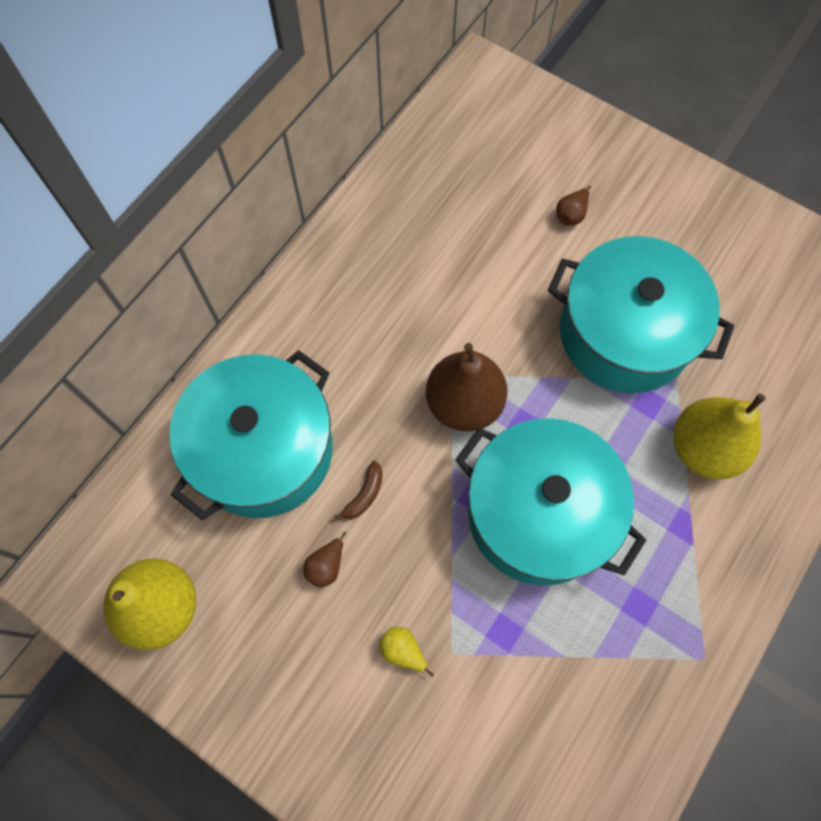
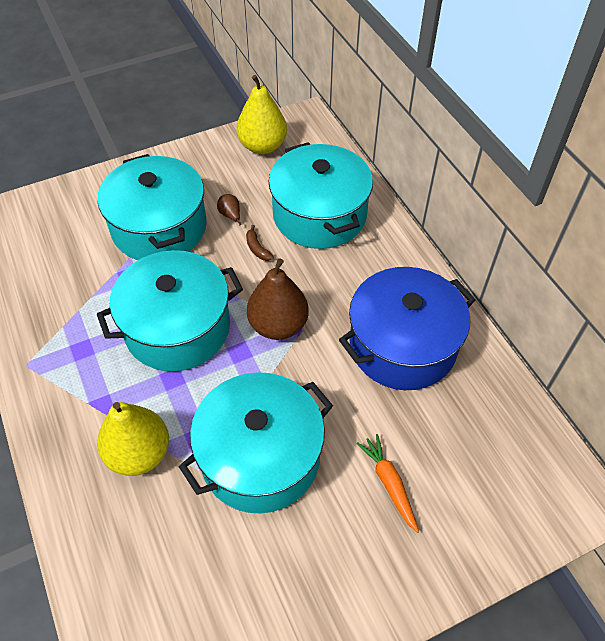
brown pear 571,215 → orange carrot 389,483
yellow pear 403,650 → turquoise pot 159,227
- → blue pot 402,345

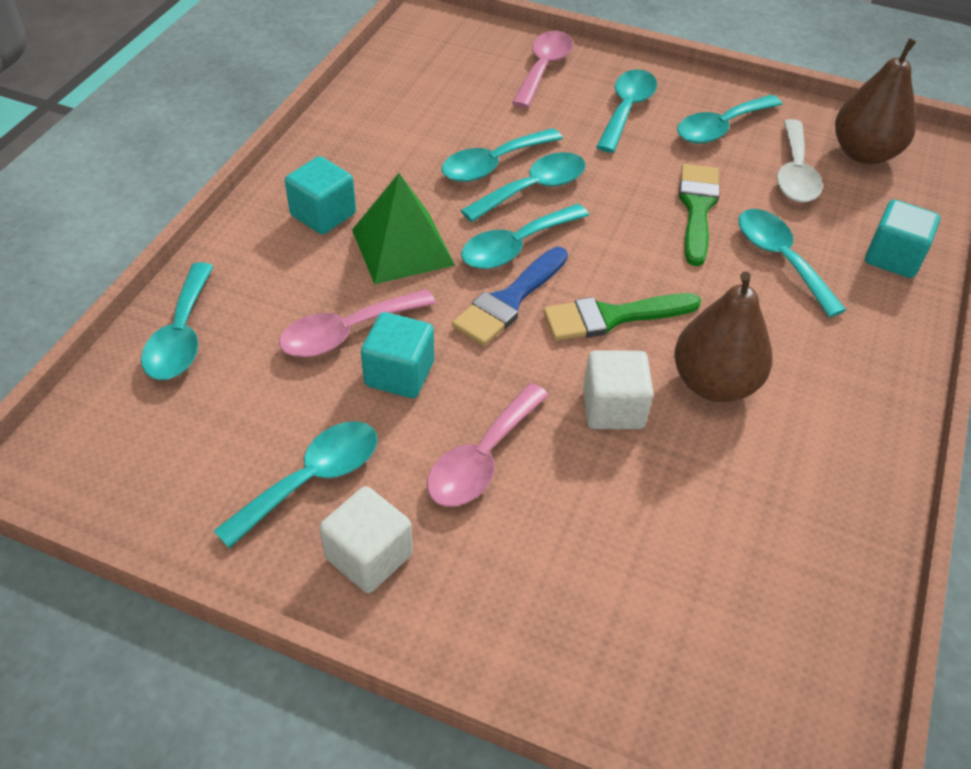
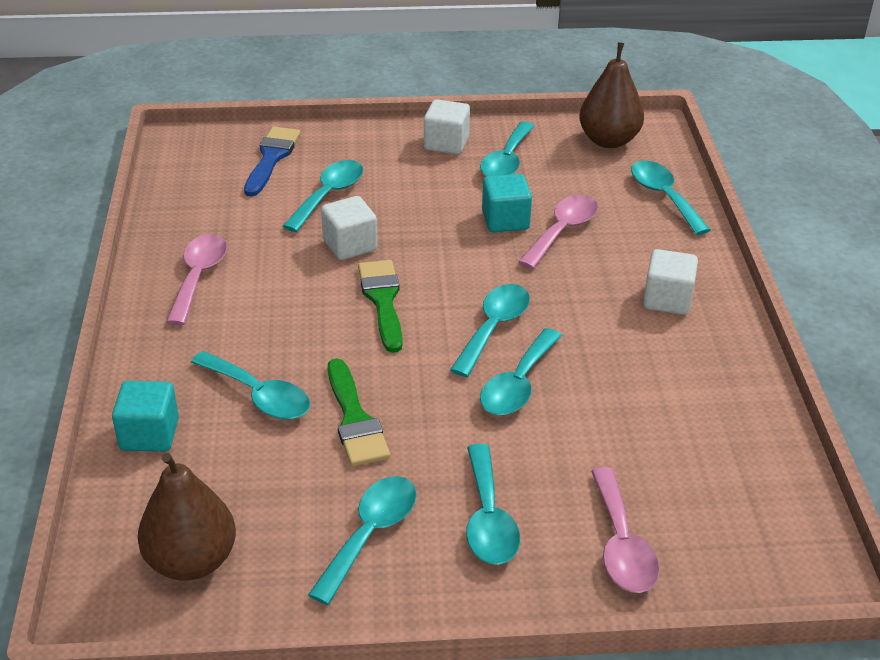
white spoon 795,173 → -
turquoise spoon 493,164 → turquoise spoon 329,195, shifted
turquoise cube 323,214 → white cube 667,299
green pyramid 402,247 → -
blue brush 509,301 → blue brush 271,158, shifted
brown pear 714,383 → brown pear 609,140, shifted
green brush 612,317 → green brush 382,300, 60 degrees counterclockwise
pink spoon 482,459 → pink spoon 199,277, shifted

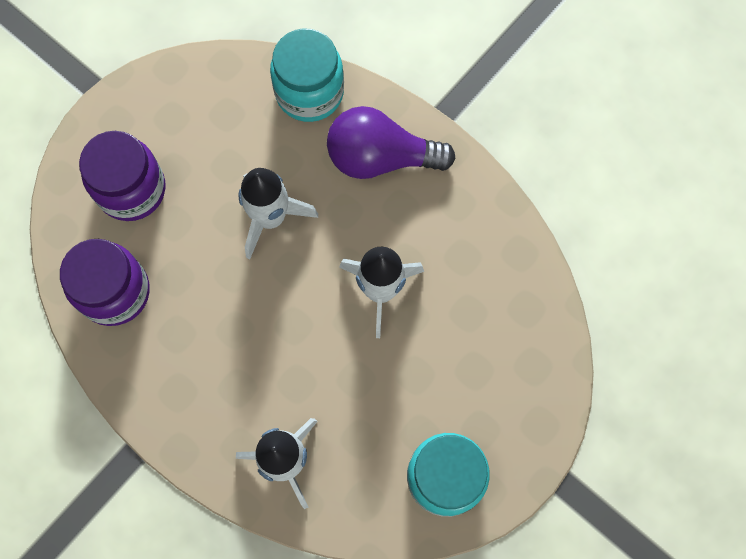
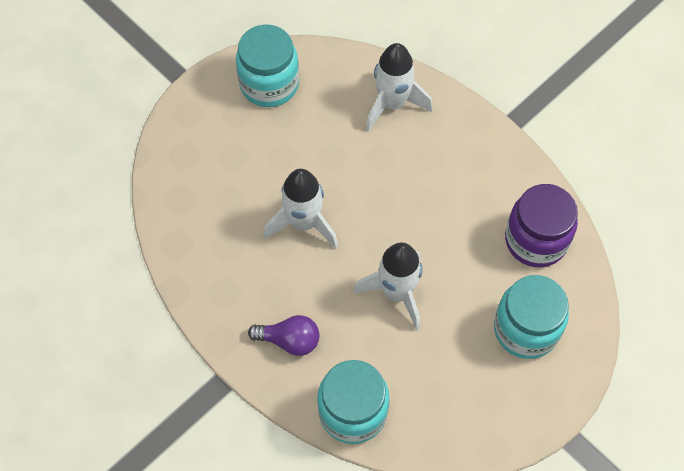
purple light bulb 381,157 → purple light bulb 289,340, x0.60
purple jar 131,189 → turquoise jar 525,329

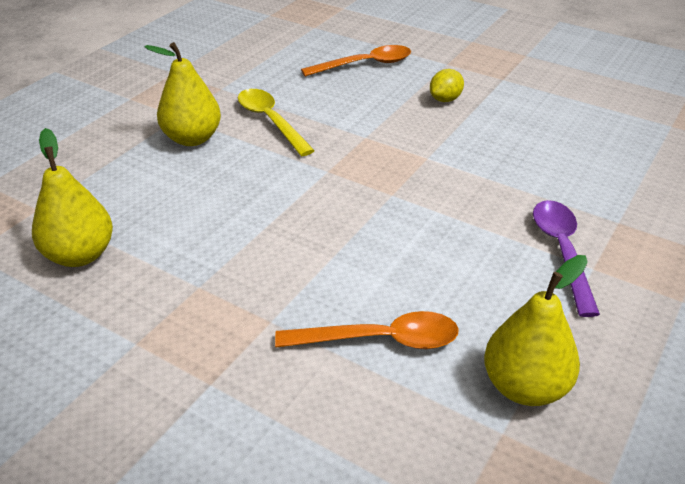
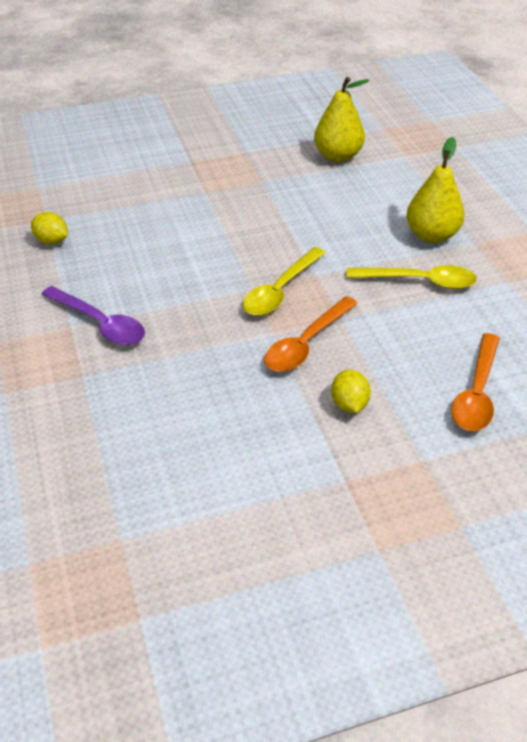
yellow pear 525,387 → yellow lemon 52,241
orange spoon 380,340 → orange spoon 306,344, shifted
- → yellow spoon 280,291

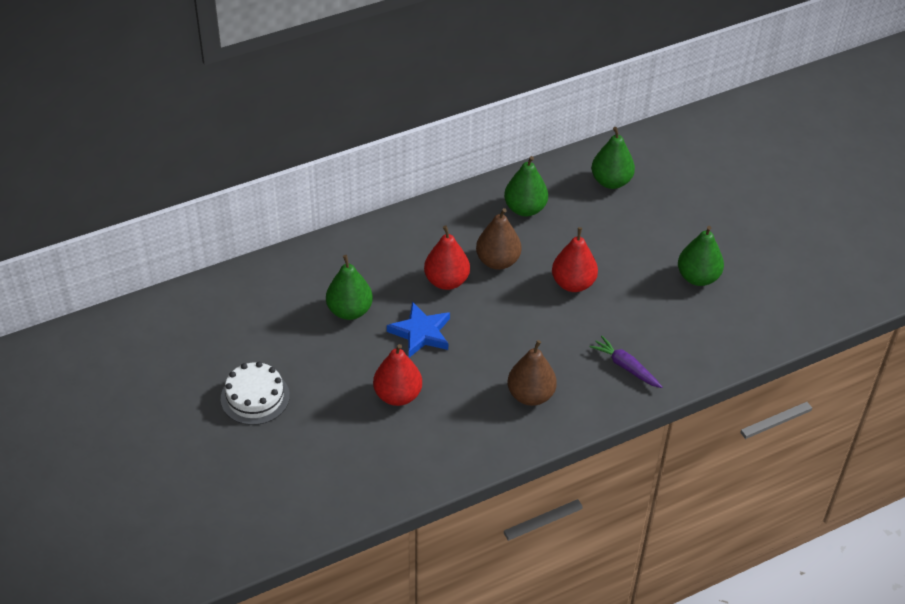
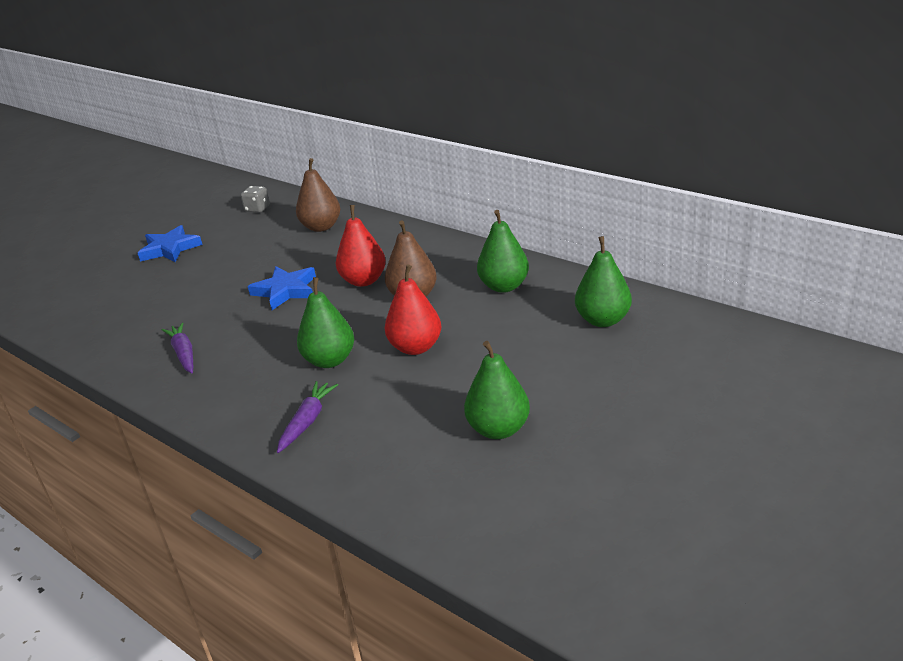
green pear 349,311 → green pear 330,360, shifted
brown pear 530,395 → brown pear 321,227, shifted
red pear 397,395 → -
white cake 255,397 → blue star 170,249
- → grey dice 257,209
- → purple carrot 183,353

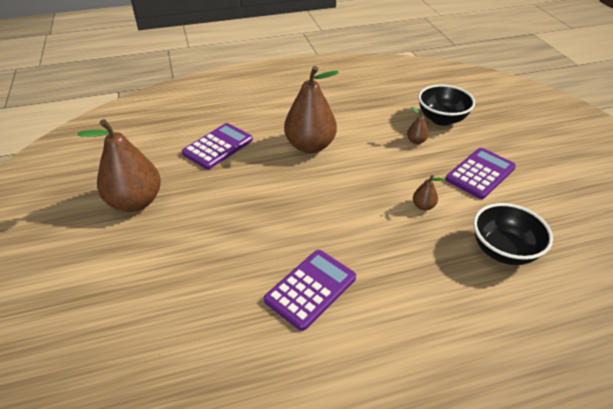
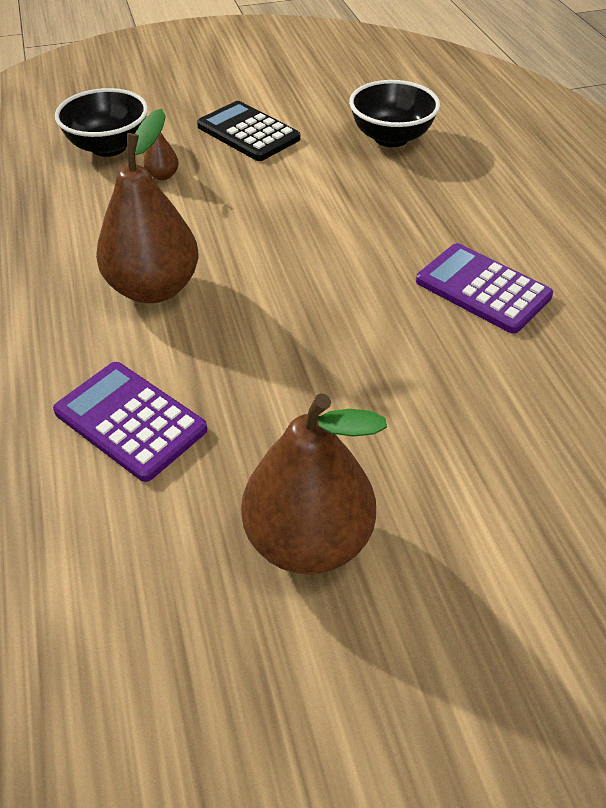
purple calculator 480,173 → black calculator 248,132
brown pear 423,206 → -

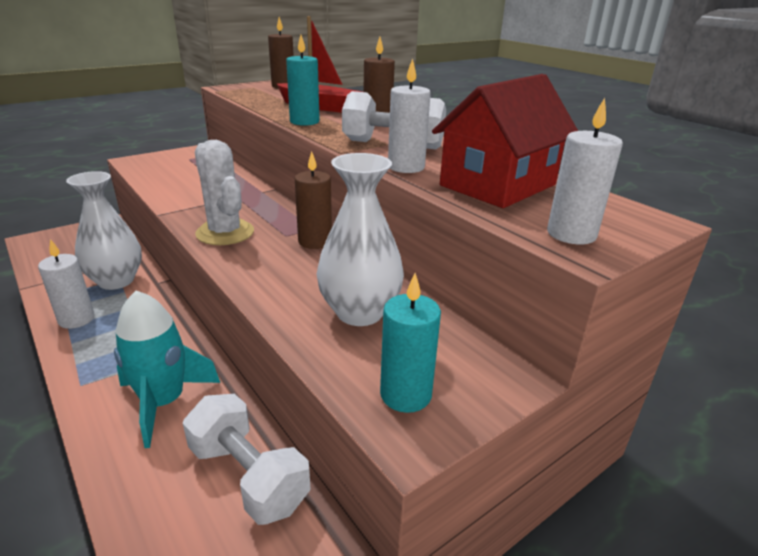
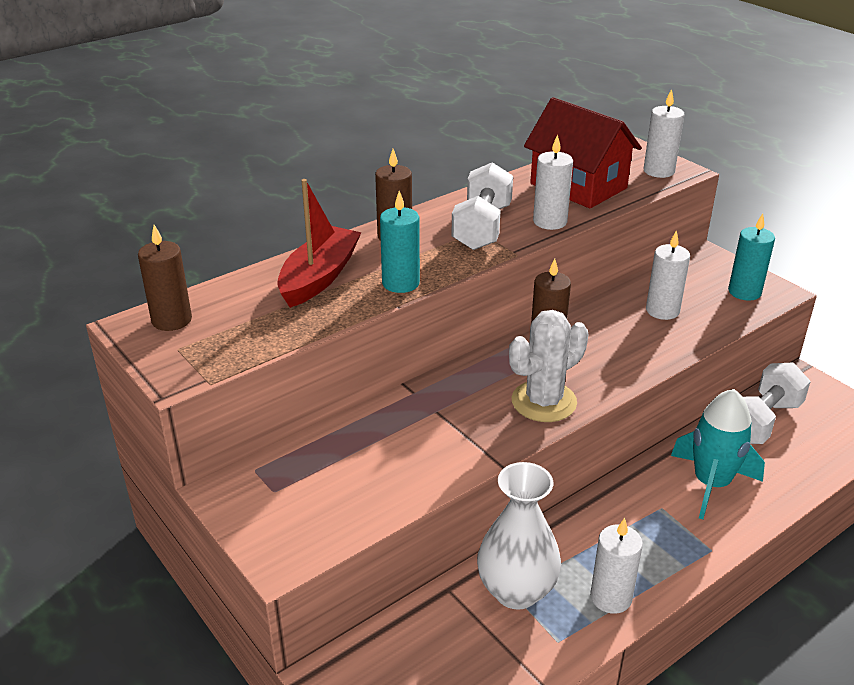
white vase 359,312 → white candle 662,310

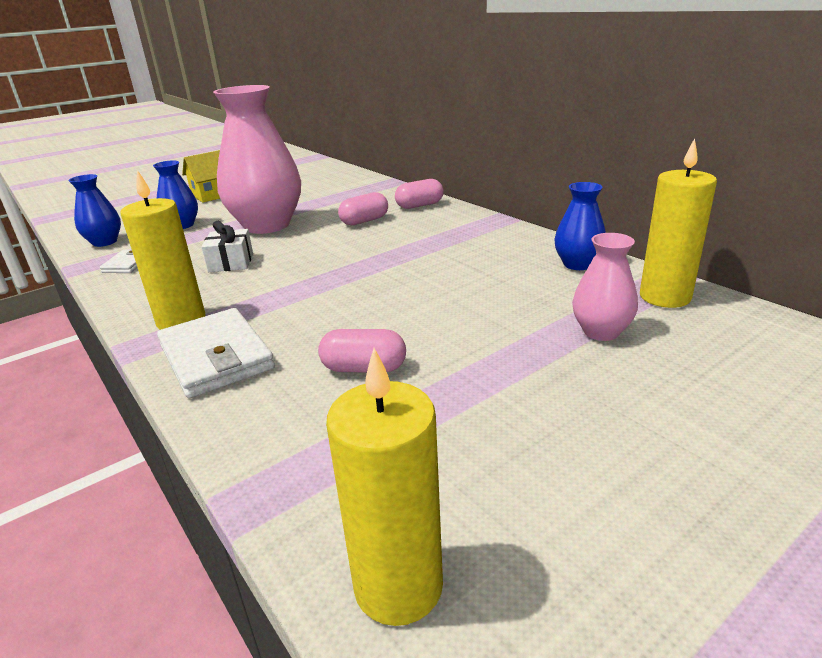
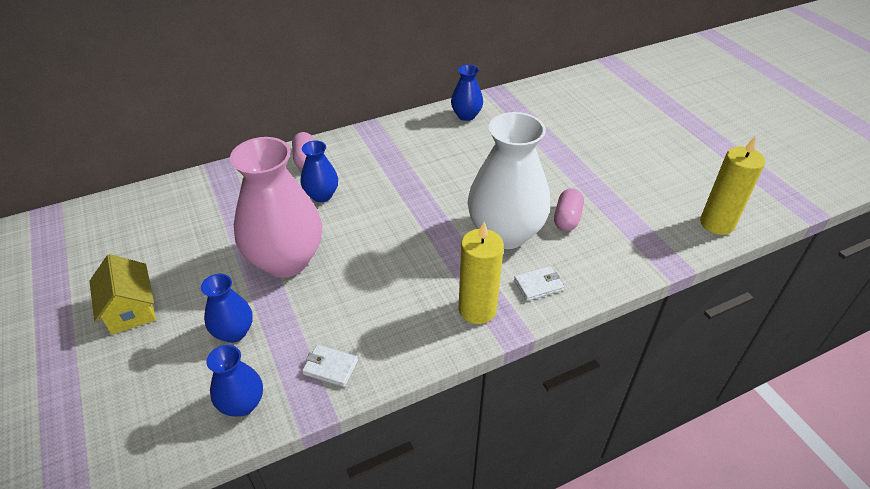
yellow candle 665,297 → -
pink capsule 364,221 → blue vase 321,195
white gift 231,262 → -
pink vase 601,332 → -
white wallet 216,357 → white wallet 538,285, x0.51
- → white vase 505,233

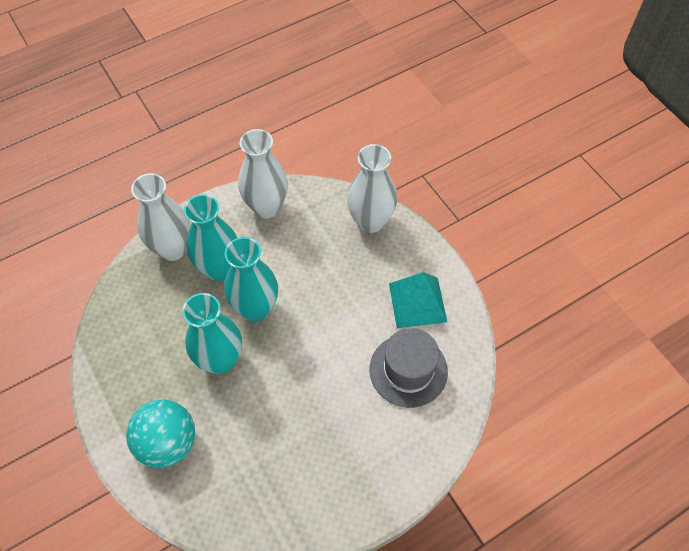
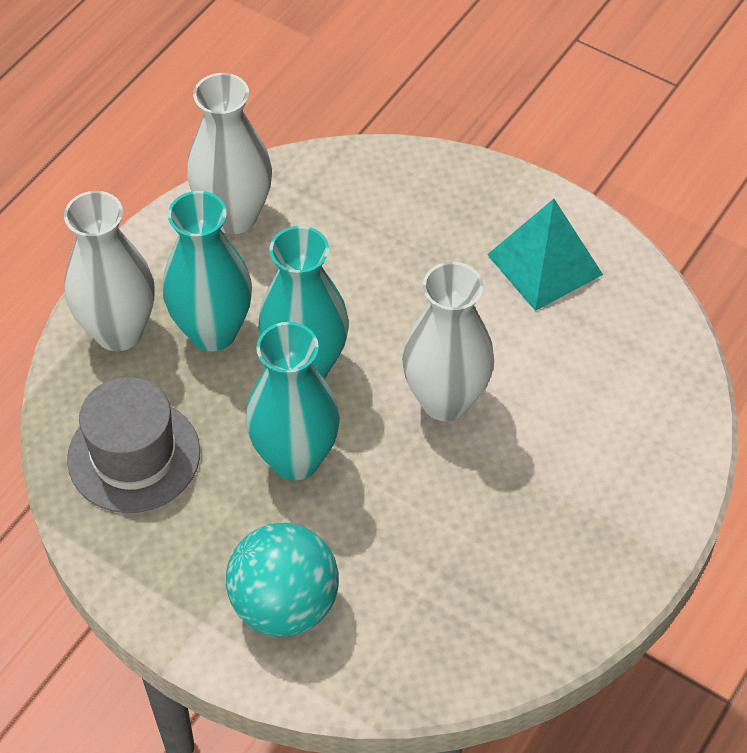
white vase 370,221 → white vase 445,400, shifted
grey hat 408,370 → grey hat 134,455, shifted

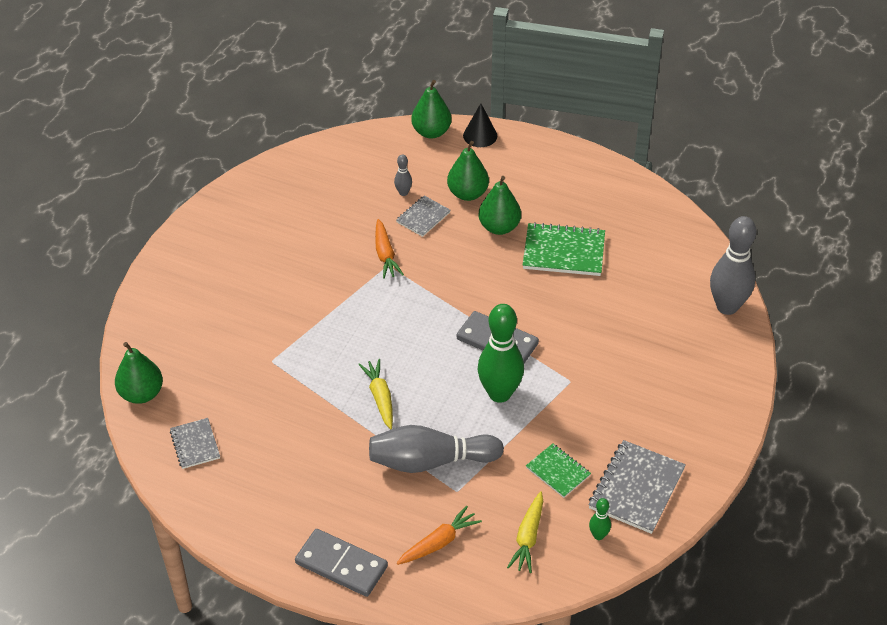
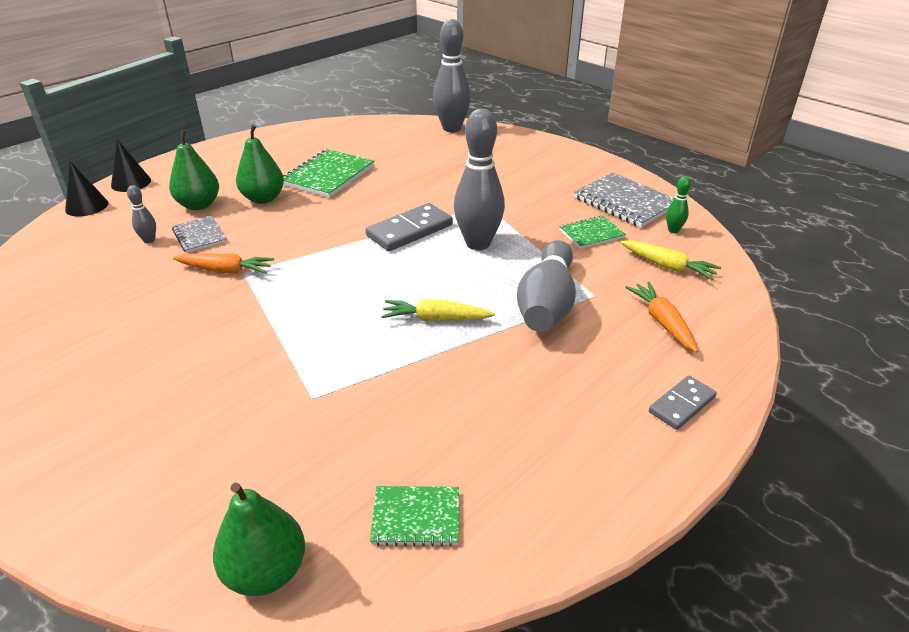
green pear 431,132 → black cone 87,206
green bowling pin 499,393 → grey bowling pin 478,243
grey notebook 195,444 → green notebook 416,517
grey domino 341,565 → grey domino 681,404, x0.61

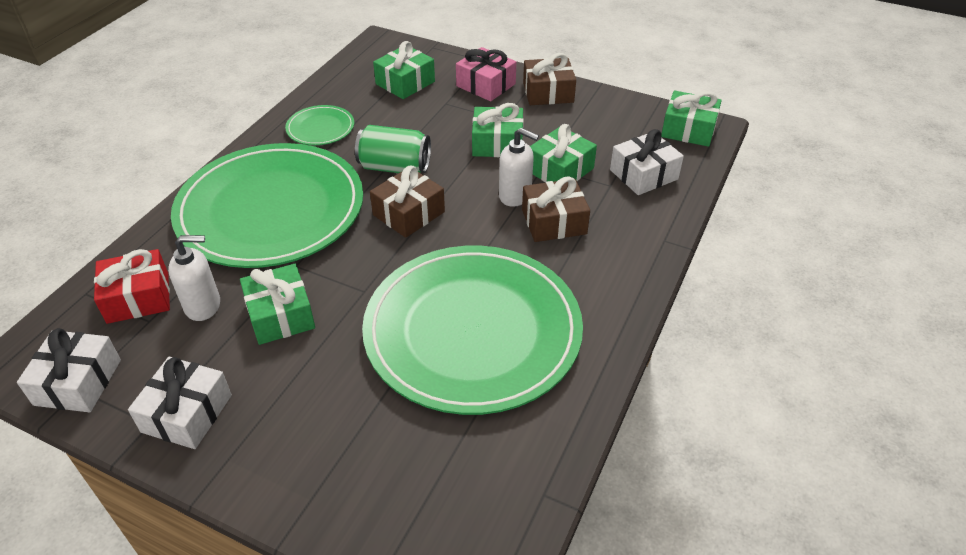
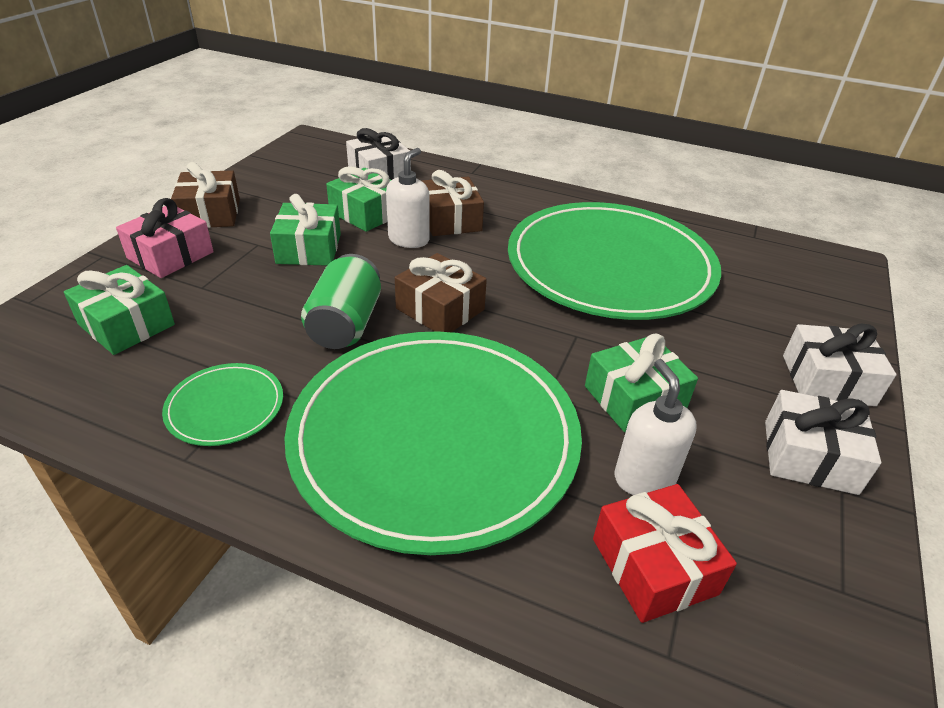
green gift 688,129 → -
white gift 78,382 → white gift 827,380, shifted

